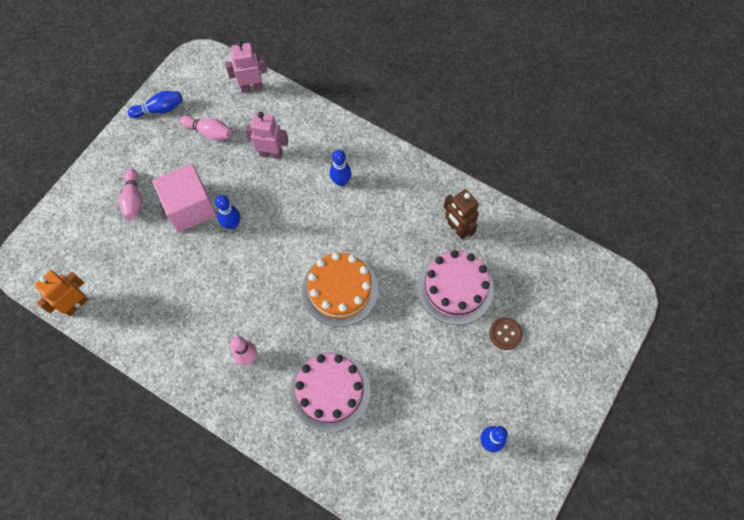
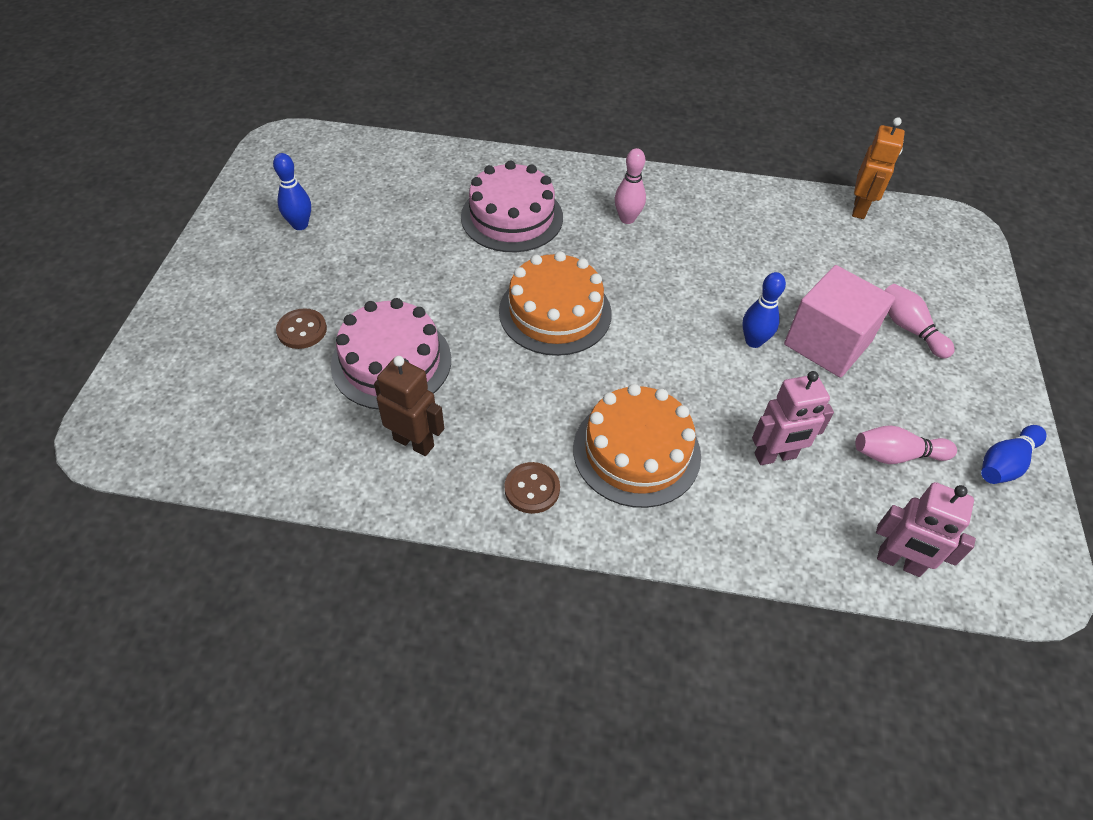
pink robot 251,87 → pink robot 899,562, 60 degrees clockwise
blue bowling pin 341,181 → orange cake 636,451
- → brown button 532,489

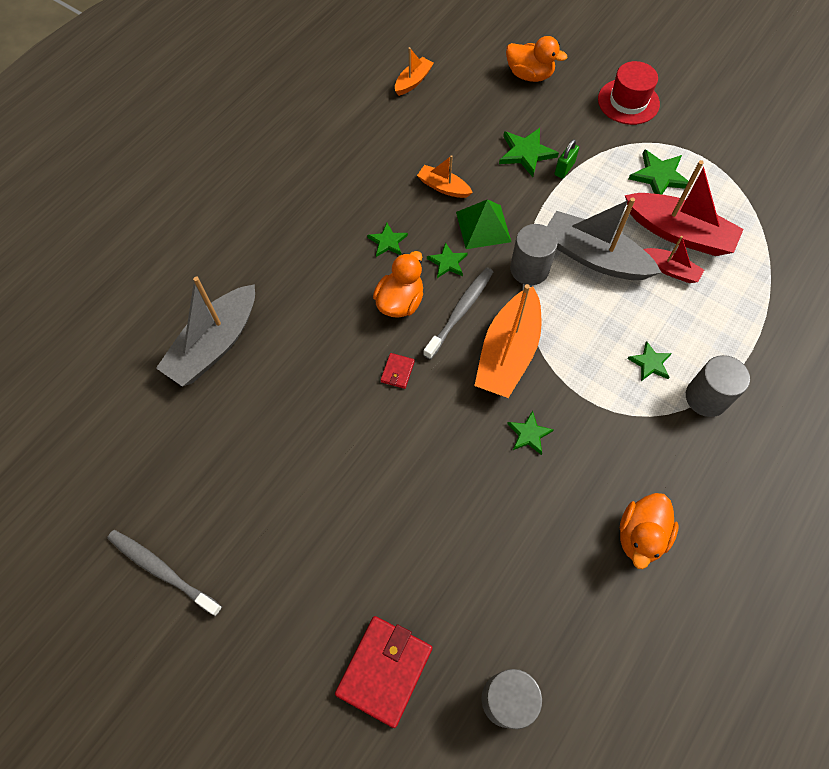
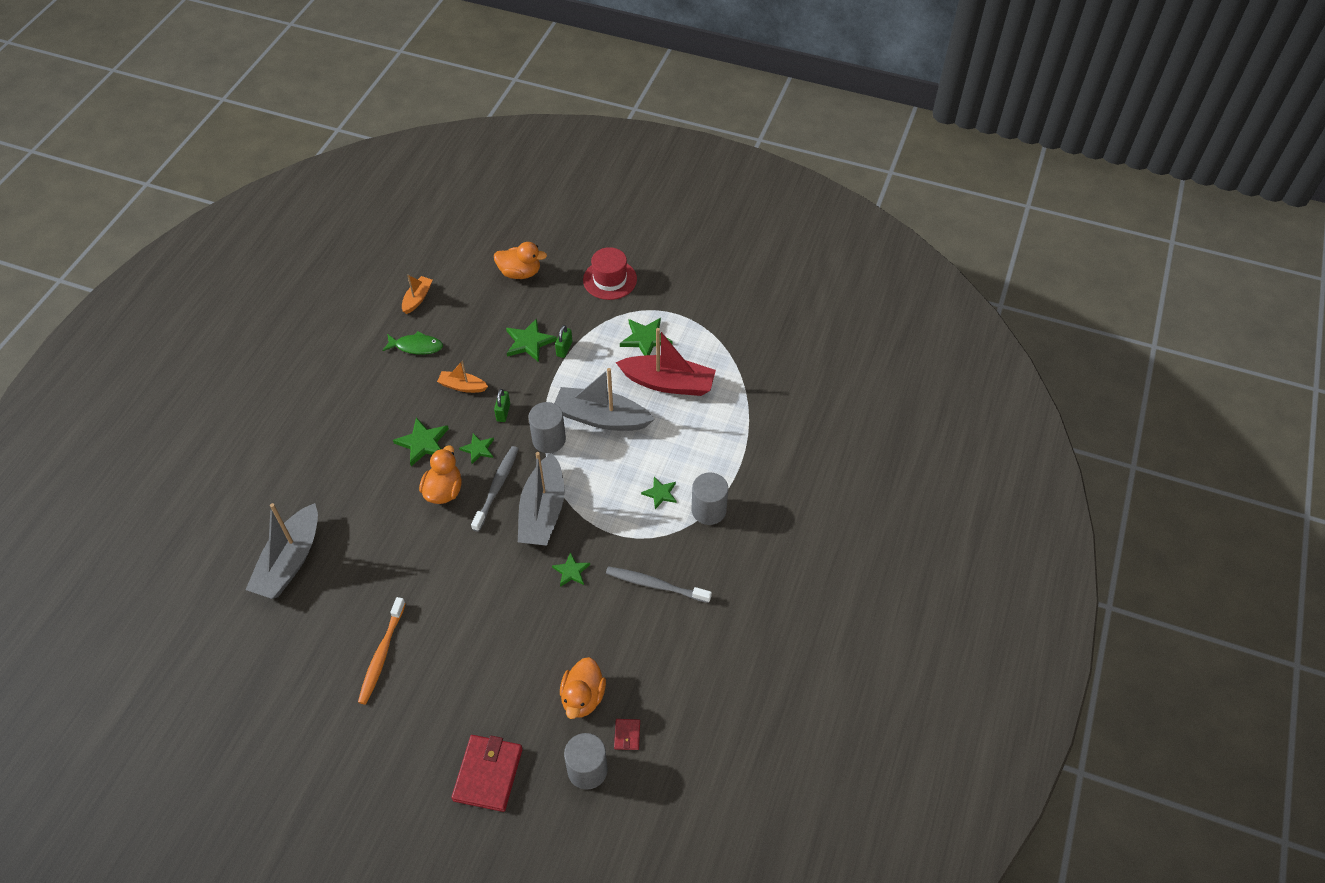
green pyramid 483,226 → green padlock 503,412
green star 387,242 → green star 423,443, x1.57
red boat 670,270 → -
orange boat 508,353 → grey boat 543,511
red wallet 397,372 → red wallet 627,735, shifted
orange duck 640,536 → orange duck 583,697, shifted
grey toothbrush 162,570 → grey toothbrush 655,585, shifted
- → green fish 416,346
- → orange toothbrush 381,655

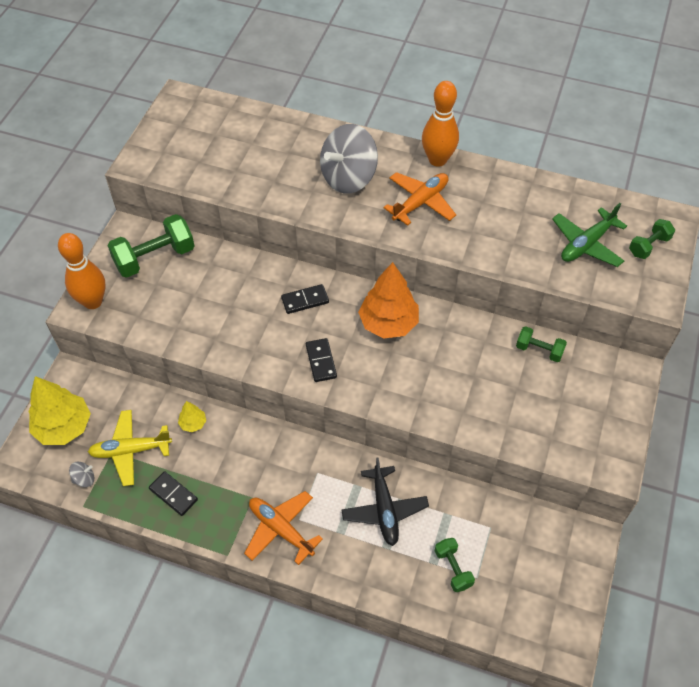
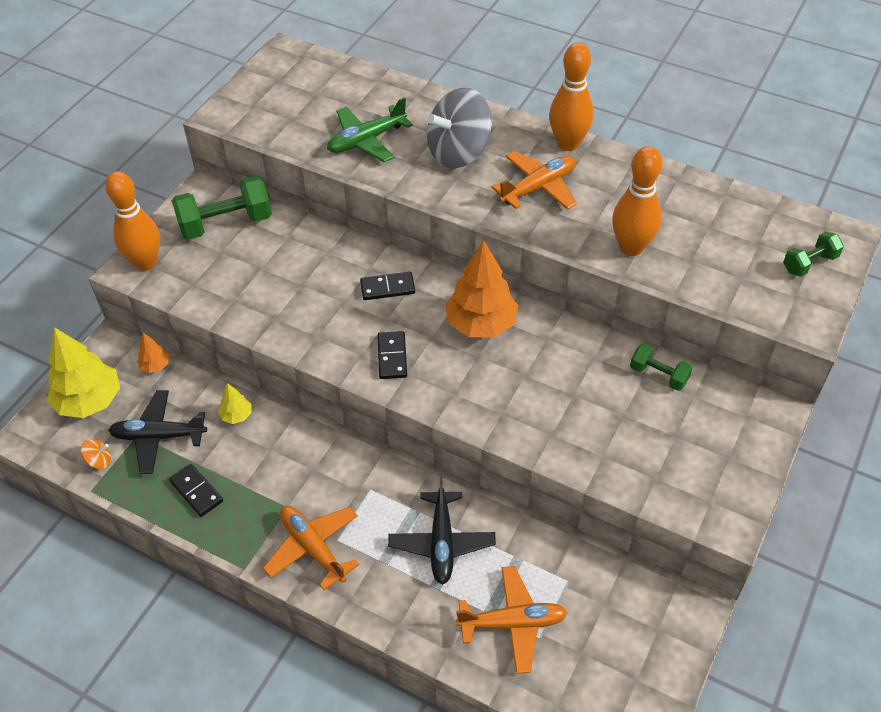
green plane 586,244 → green plane 367,140, shifted
yellow plane 131,450 → black plane 159,436
grey spinning top 84,479 → orange spinning top 99,461
green dumbbell 453,568 → orange plane 512,623
- → orange bowling pin 631,247
- → orange tree 155,365

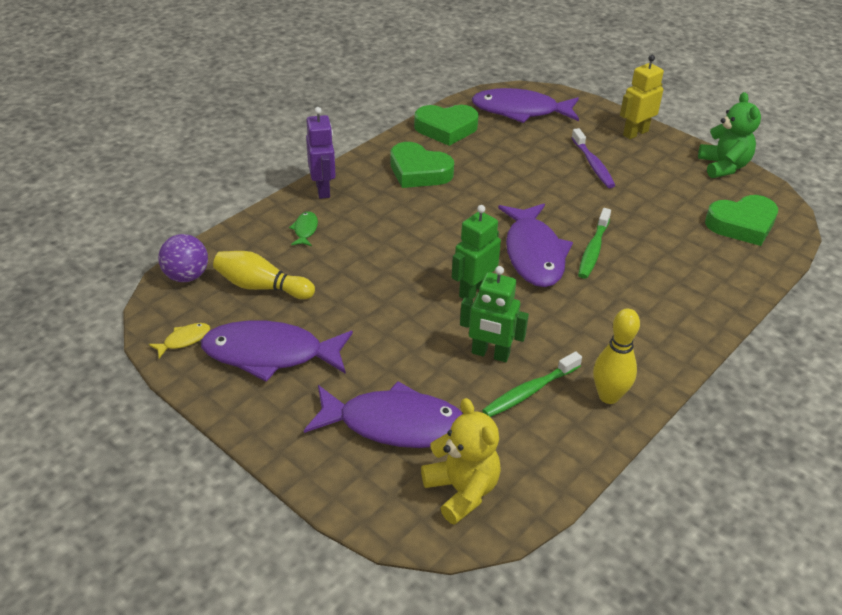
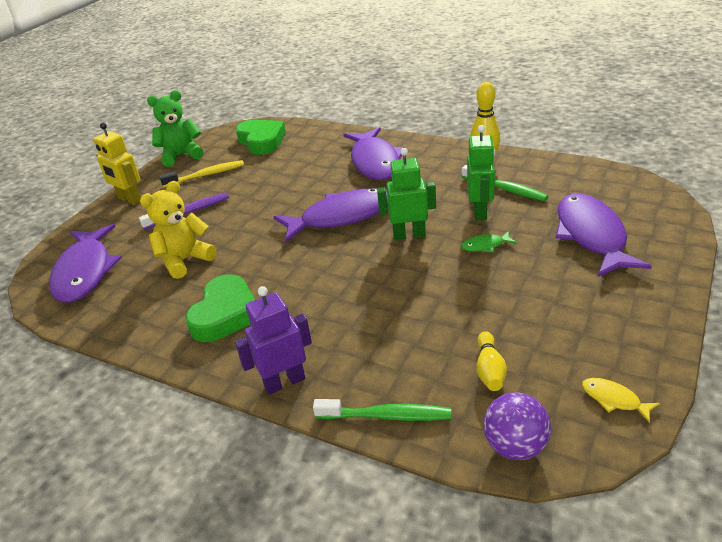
green heart 446,129 → -
green robot 473,291 → green robot 409,235, 150 degrees clockwise
green toothbrush 593,250 → green toothbrush 387,416, shifted
green fish 305,230 → green fish 485,246, shifted
yellow bowling pin 261,287 → yellow bowling pin 489,370, x0.66
purple fish 270,354 → purple fish 375,162, shifted
yellow teddy bear 462,491 → yellow teddy bear 185,260, shifted
- → yellow toothbrush 206,175

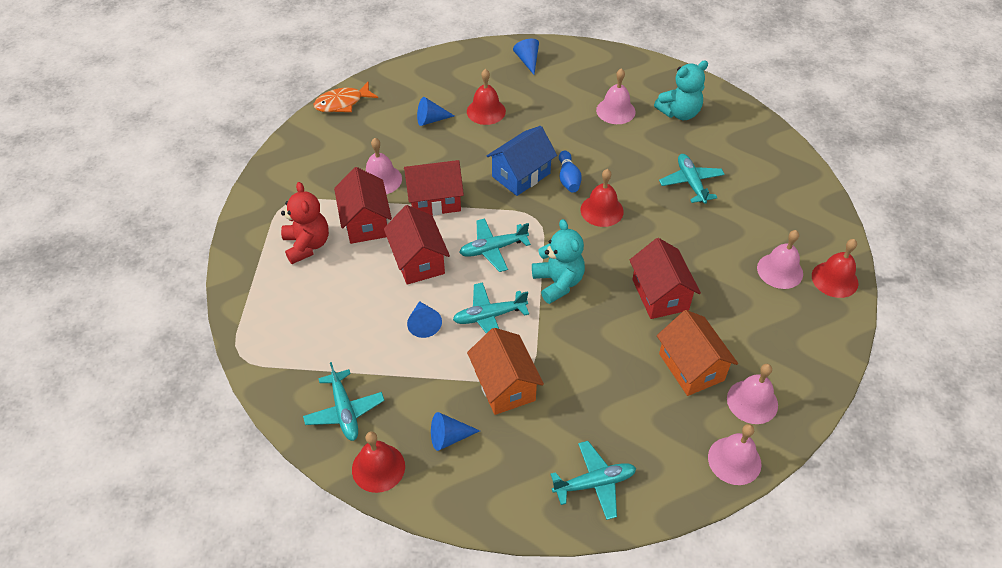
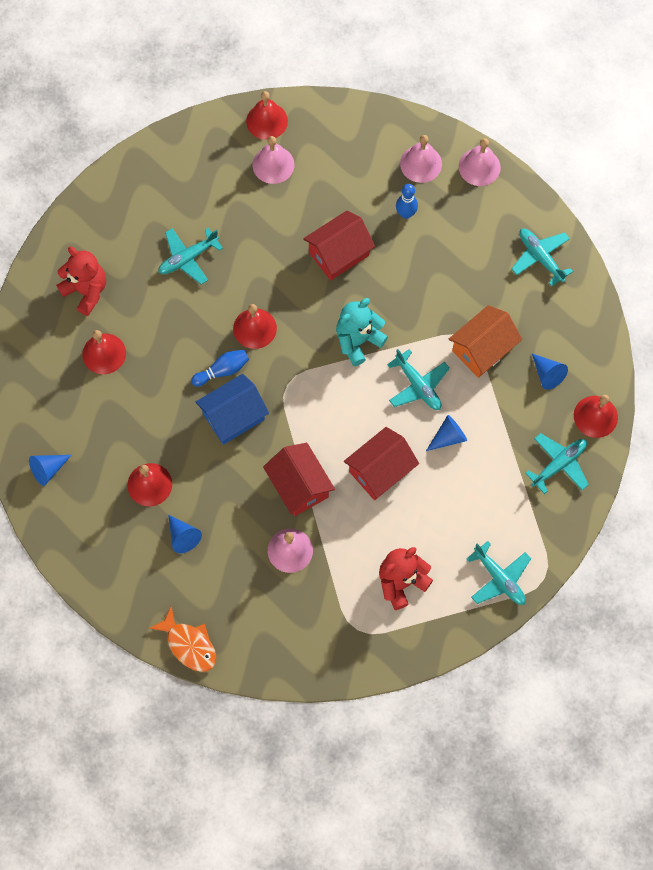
turquoise teddy bear 679,113 → red teddy bear 86,291
pink bell 615,111 → red bell 104,353
blue house 521,175 → blue house 233,416, 60 degrees counterclockwise
red house 366,222 → -
turquoise plane 493,249 → turquoise plane 499,578, shifted
orange house 691,367 → blue bowling pin 405,213

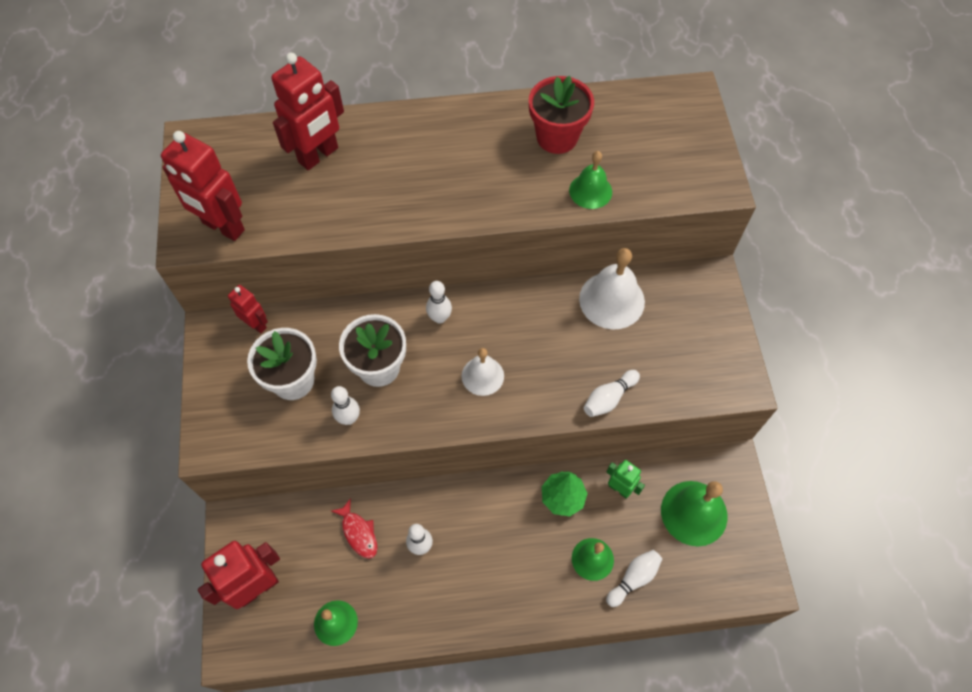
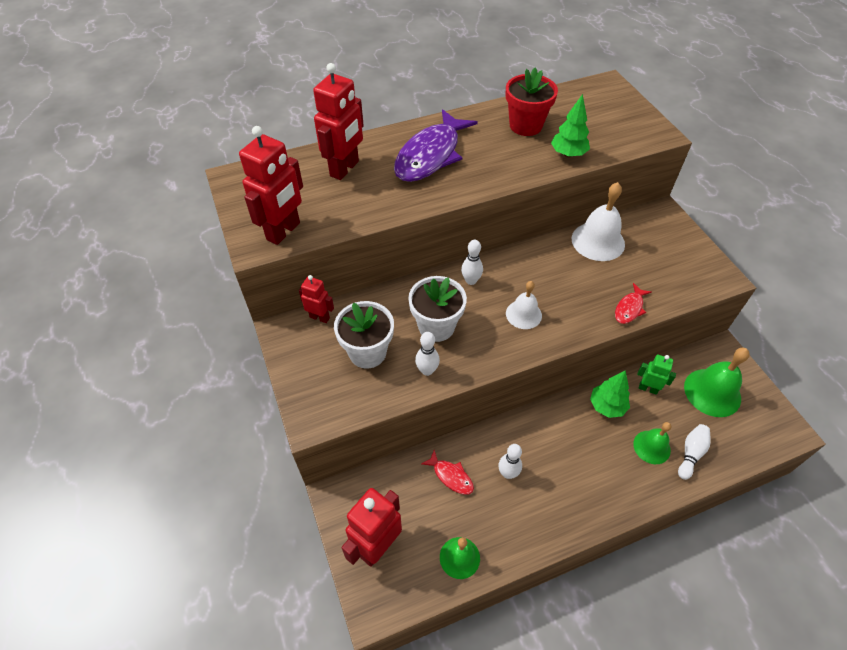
red robot 223,227 → red robot 284,231, 75 degrees counterclockwise
green bell 590,191 → green tree 568,154
white bowling pin 609,398 → red fish 629,308
- → purple fish 430,155

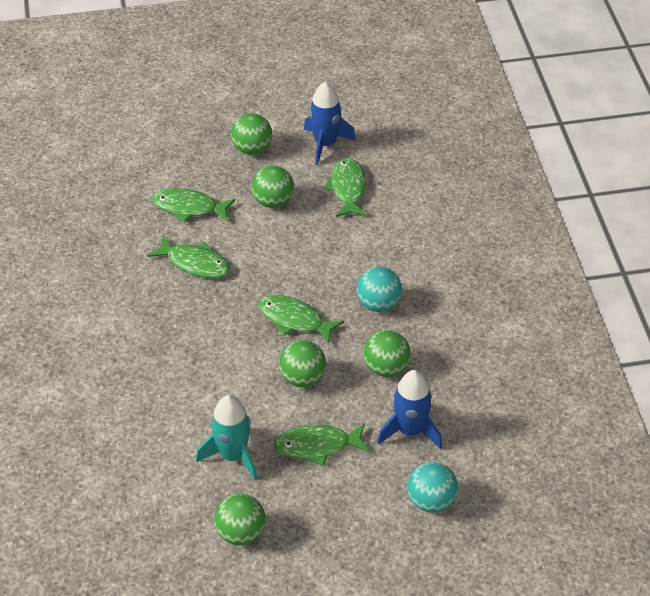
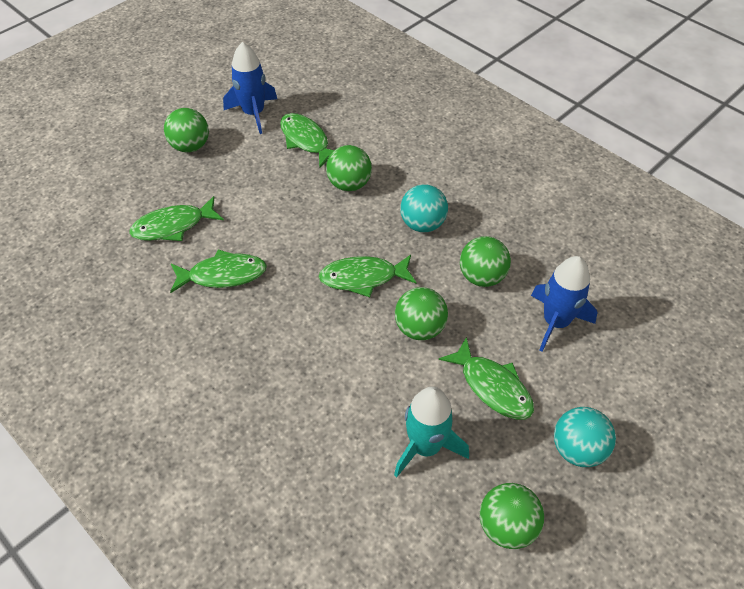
green ball 273,201 → green ball 349,184, shifted
green fish 317,446 → green fish 492,387, 90 degrees counterclockwise
turquoise ball 431,501 → turquoise ball 577,449, shifted

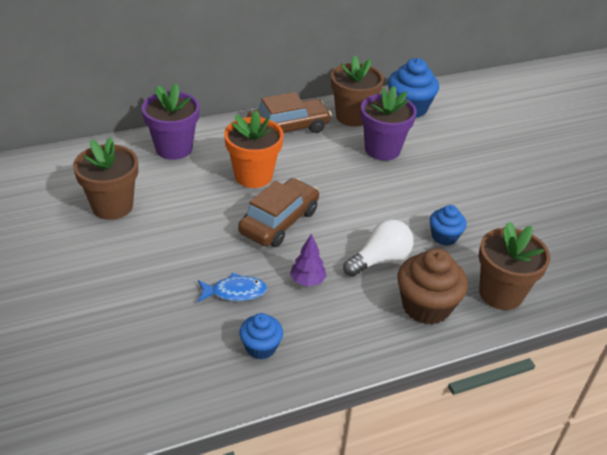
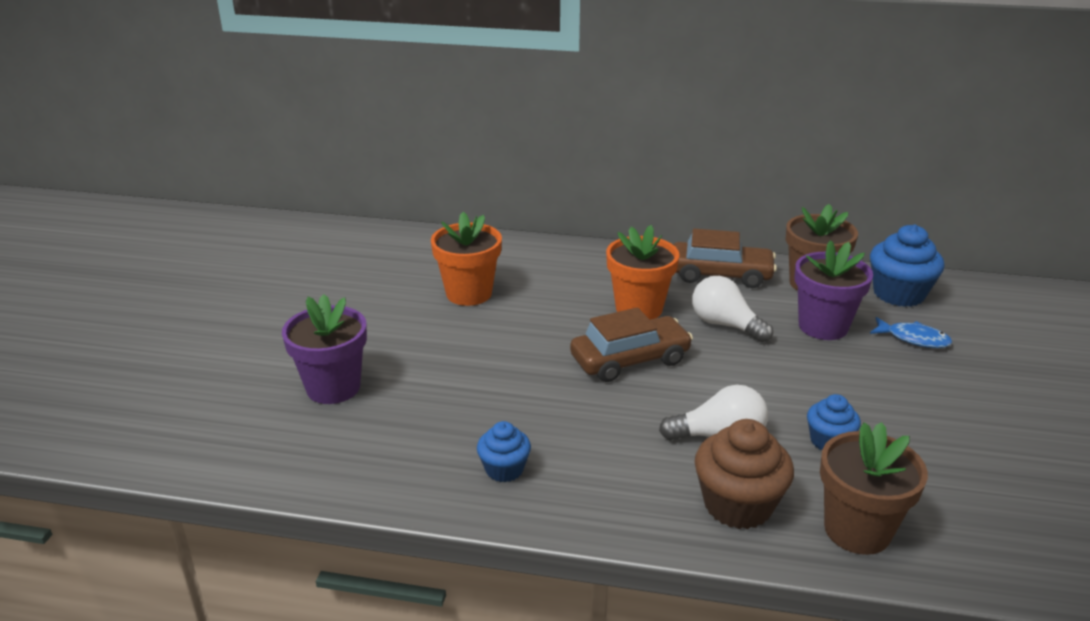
purple flower pot 174,148 → purple flower pot 333,387, shifted
brown flower pot 112,206 → orange flower pot 469,293
purple tree 307,281 → -
blue fish 235,292 → blue fish 913,339, shifted
- → white light bulb 725,325

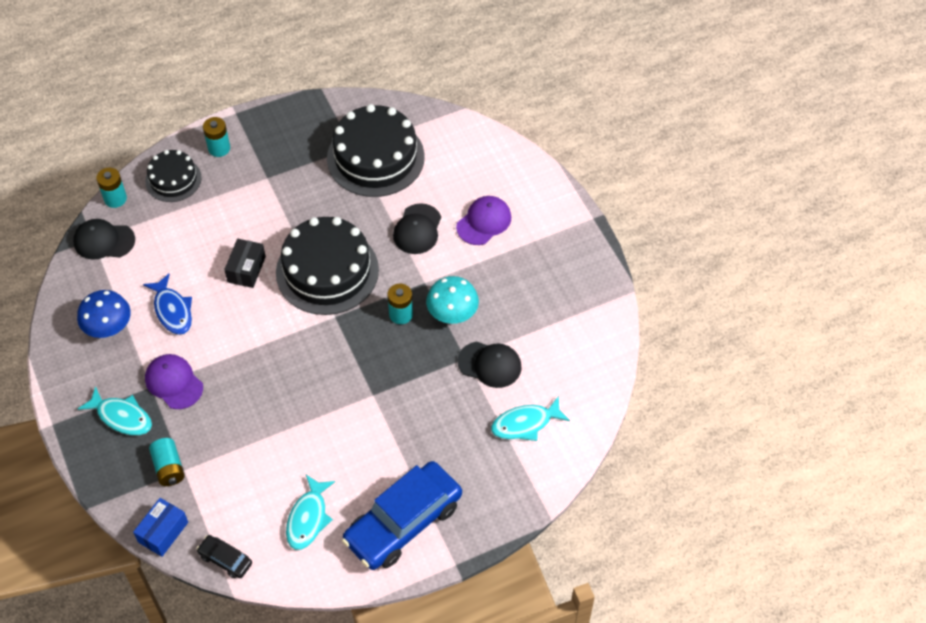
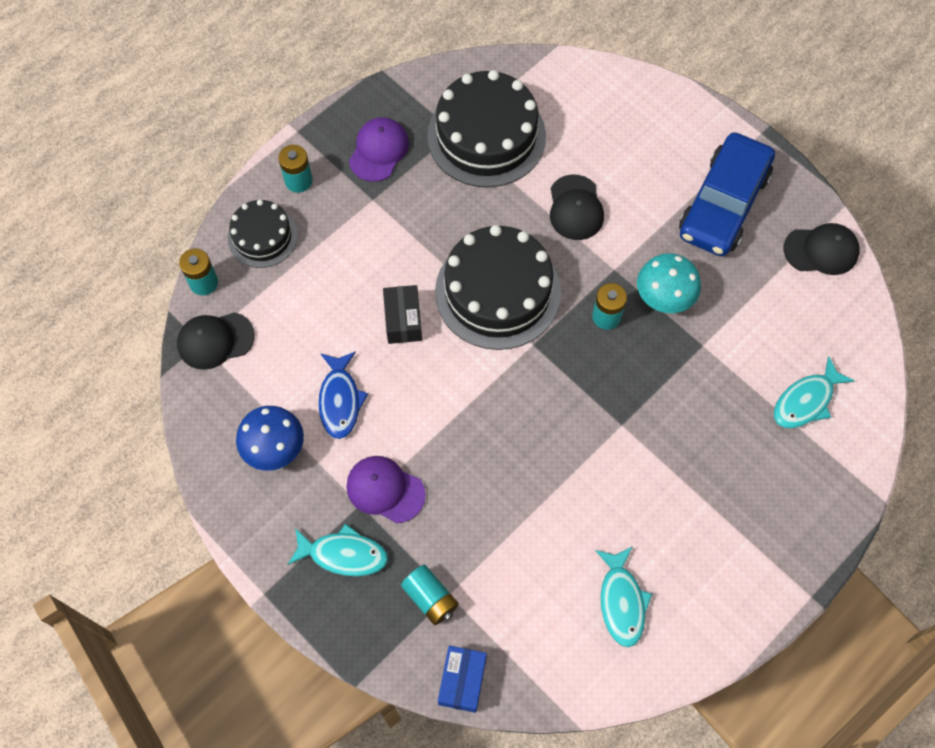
purple cap 484,222 → purple cap 379,151, shifted
blue fish 172,310 → blue fish 340,400, 45 degrees clockwise
black cap 490,364 → black cap 821,250, shifted
blue car 403,522 → blue car 723,204, shifted
black car 225,559 → -

